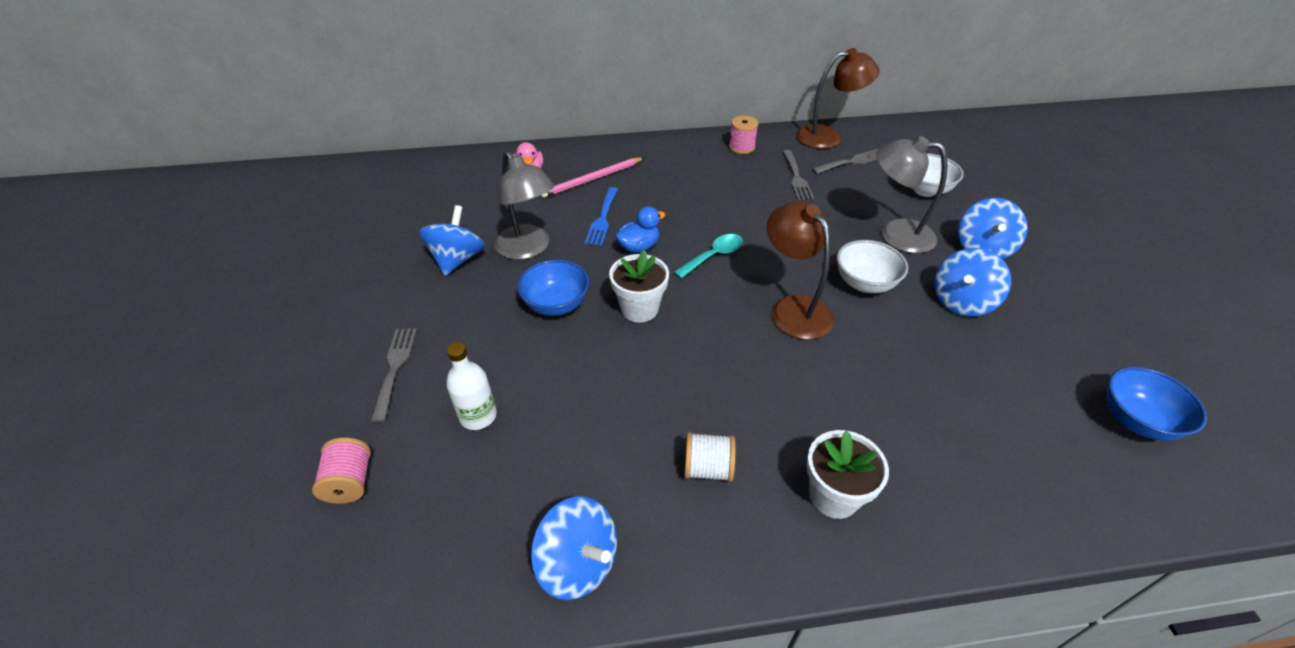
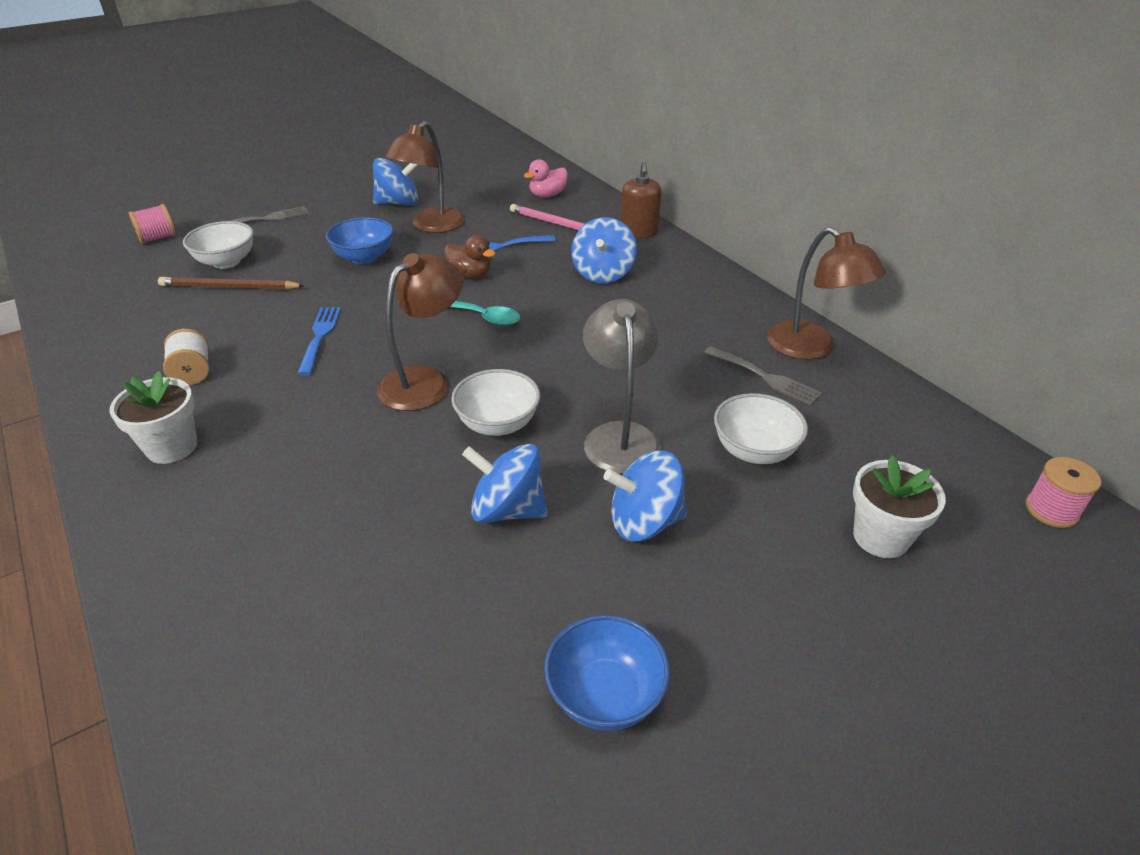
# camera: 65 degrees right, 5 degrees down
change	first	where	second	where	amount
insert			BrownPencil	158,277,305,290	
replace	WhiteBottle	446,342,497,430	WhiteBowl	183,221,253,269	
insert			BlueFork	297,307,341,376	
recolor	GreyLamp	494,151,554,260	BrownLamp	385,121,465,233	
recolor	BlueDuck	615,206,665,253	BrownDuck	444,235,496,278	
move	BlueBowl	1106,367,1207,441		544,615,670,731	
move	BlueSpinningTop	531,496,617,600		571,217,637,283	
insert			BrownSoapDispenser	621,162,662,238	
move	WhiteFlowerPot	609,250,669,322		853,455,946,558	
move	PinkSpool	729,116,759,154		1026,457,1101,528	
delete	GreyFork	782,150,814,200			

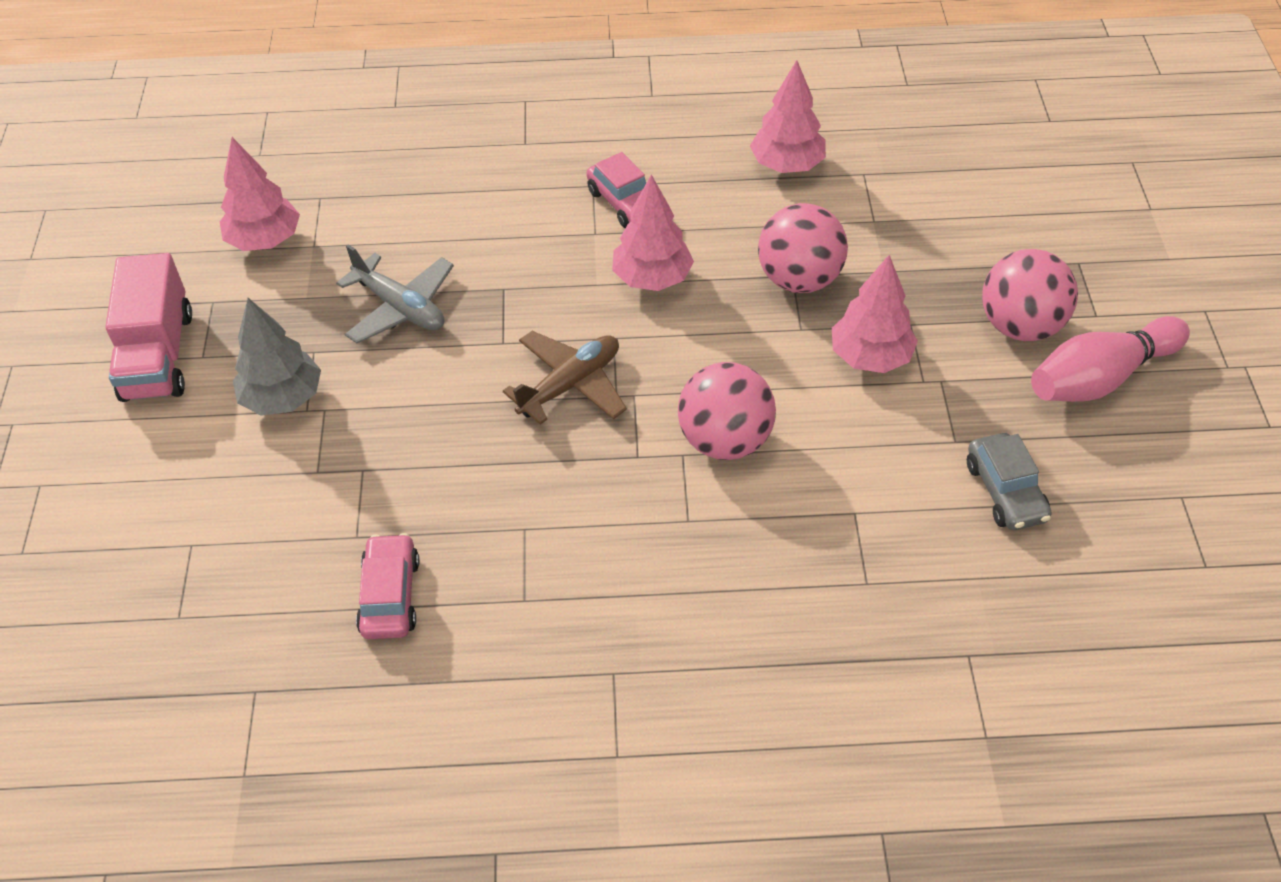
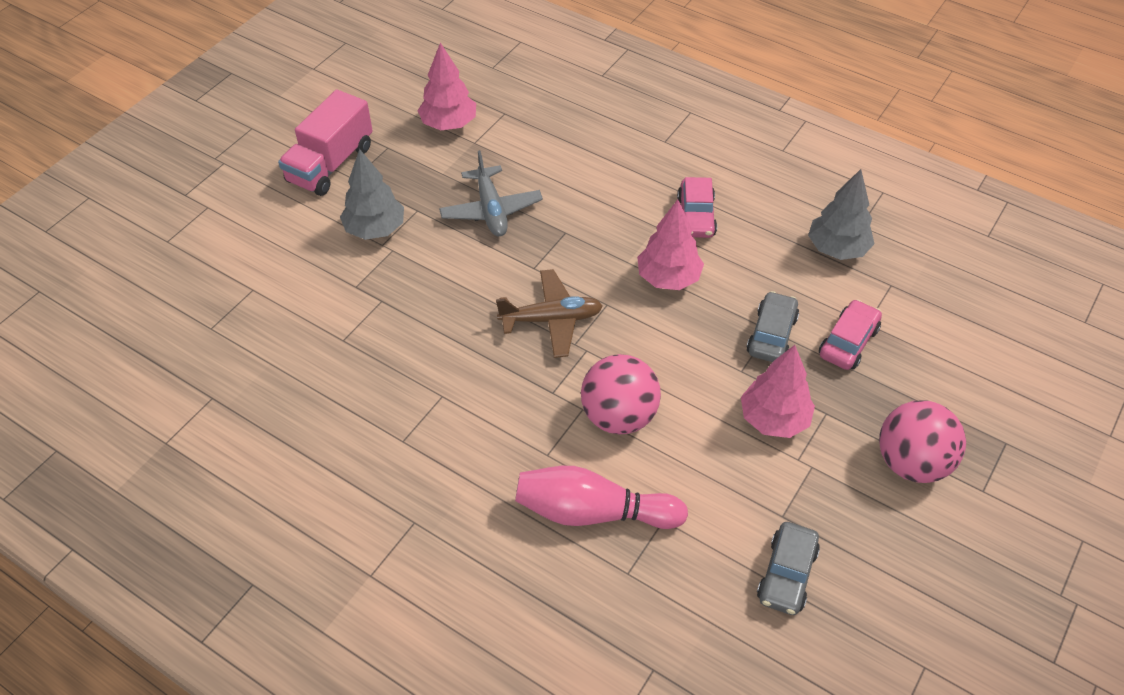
# camera: 35 degrees right, 0 degrees up
change	first	where	second	where	amount
move	PinkBowlingPin	1031,316,1190,402		515,466,688,529	
replace	PinkBall	758,203,848,293	GreyCar	747,291,799,362	
recolor	PinkTree	750,60,826,173	GreyTree	808,169,875,260	
move	PinkCar	356,533,419,639		819,299,882,370	

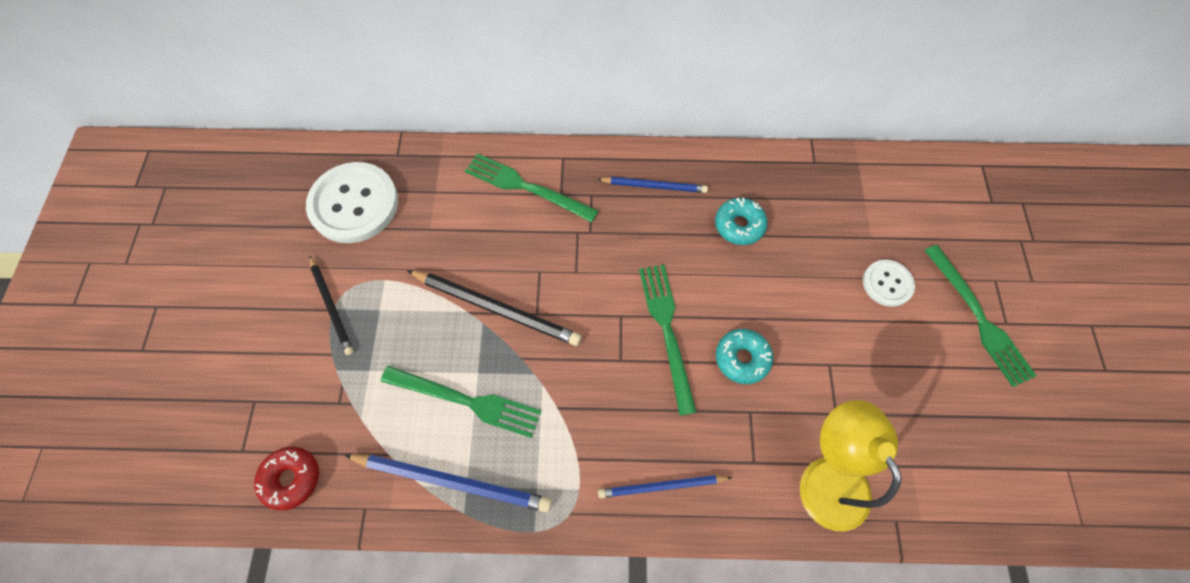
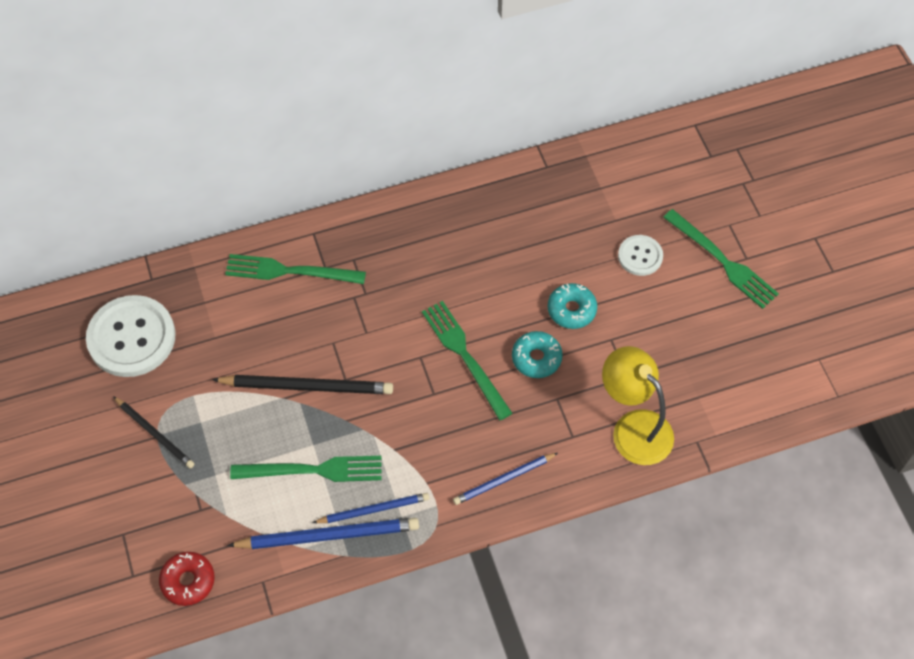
# camera: 20 degrees left, 5 degrees down
change	first	where	second	where	amount
move	BluePencil	597,177,708,193		313,493,429,523	
move	TurquoiseDonut	715,198,768,245		547,283,597,329	

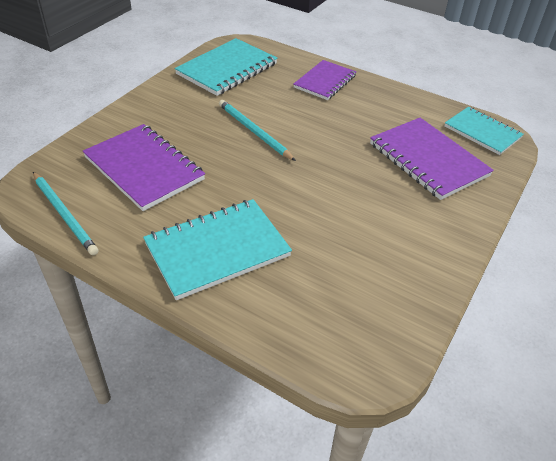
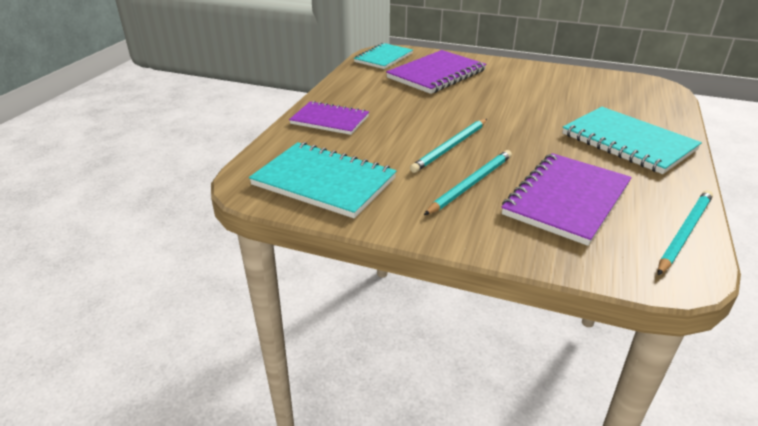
# camera: 100 degrees left, 10 degrees down
change	first	where	second	where	amount
insert			TurquoisePencil	424,150,512,215	

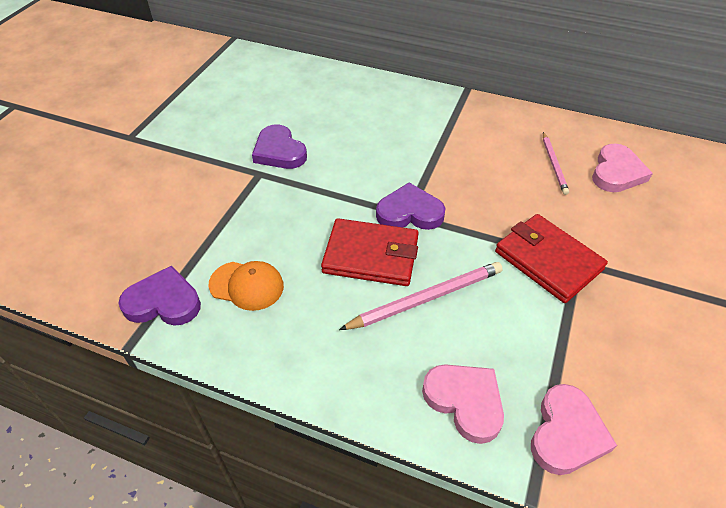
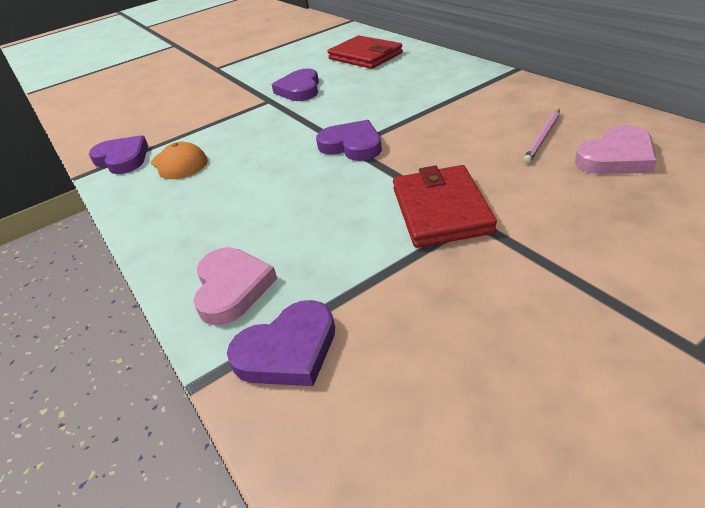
# camera: 40 degrees right, 10 degrees down
change	first	where	second	where	amount
recolor	PinkHeart	531,384,617,475	PurpleHeart	227,300,335,386	
move	RedWallet	321,218,419,286		328,35,403,69	
delete	PinkPencil	339,262,503,330			

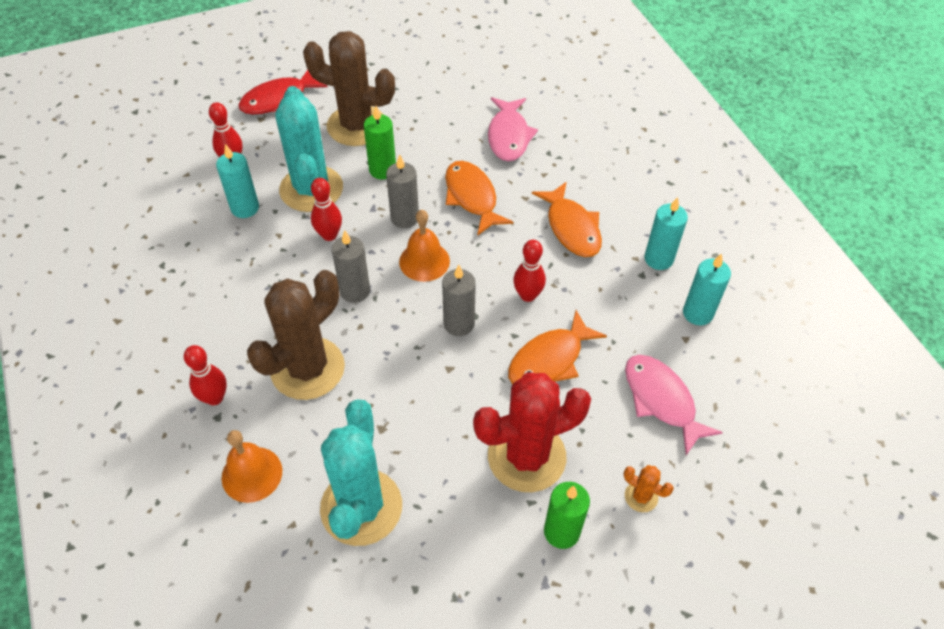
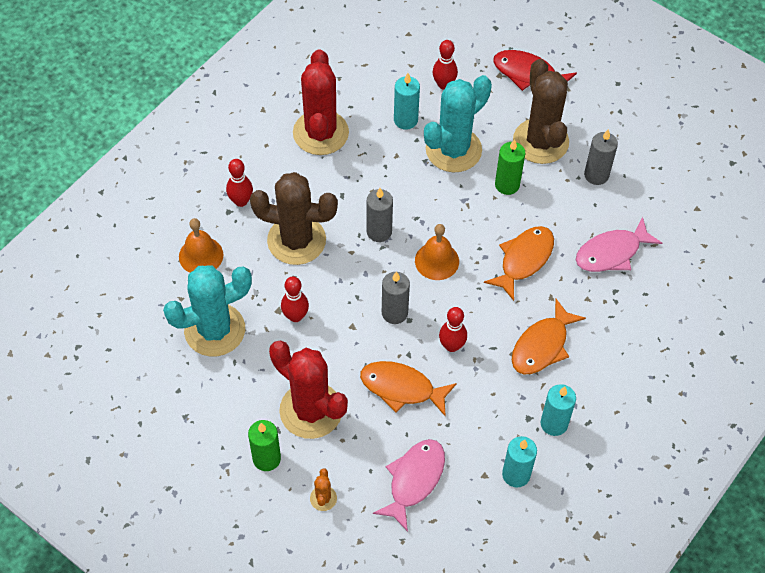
# camera: 60 degrees right, 5 degrees up
change	first	where	second	where	amount
move	RedBowlingPin	311,178,342,241		281,276,309,322	
insert			RedCactus	293,49,349,155	
move	GreyCandle	386,155,419,228		584,129,618,185	

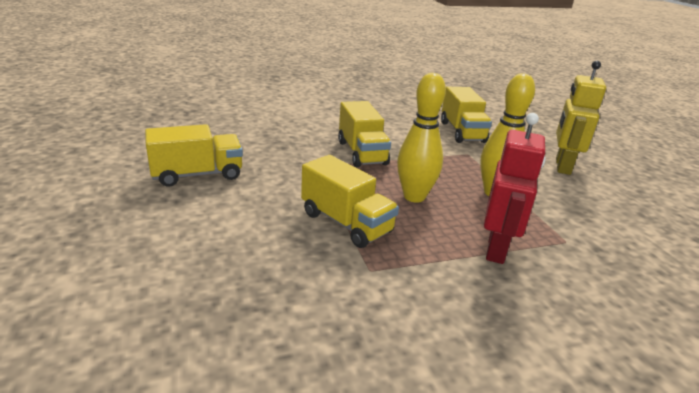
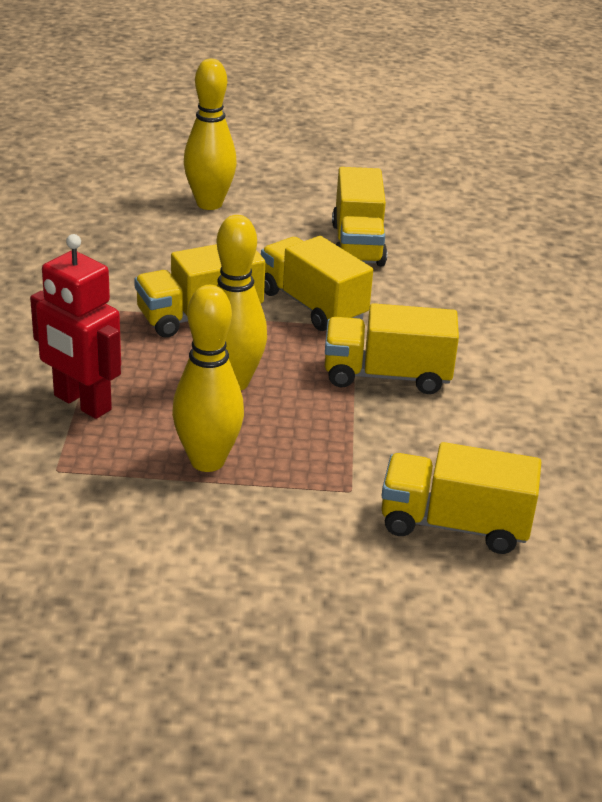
# camera: 110 degrees right, 5 degrees up
change	first	where	second	where	amount
insert			YellowBowlingPin	184,59,237,210	
insert			YellowTruck	261,236,373,331	
delete	YellowRobot	556,61,606,175			

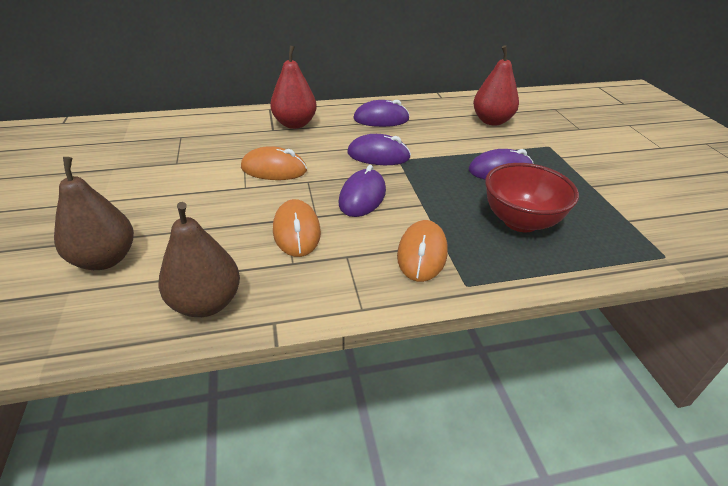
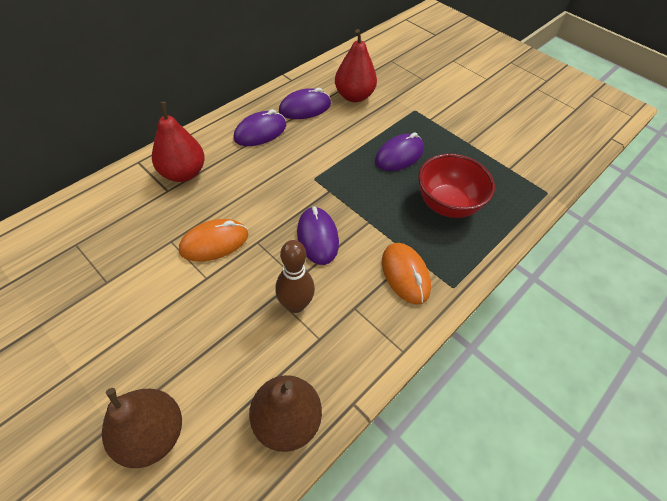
# camera: 35 degrees left, 15 degrees up
change	first	where	second	where	amount
replace	OrangeMouse	273,199,321,257	BrownBowlingPin	276,240,315,313	
move	PurpleMouse	347,134,411,165		279,88,331,119	

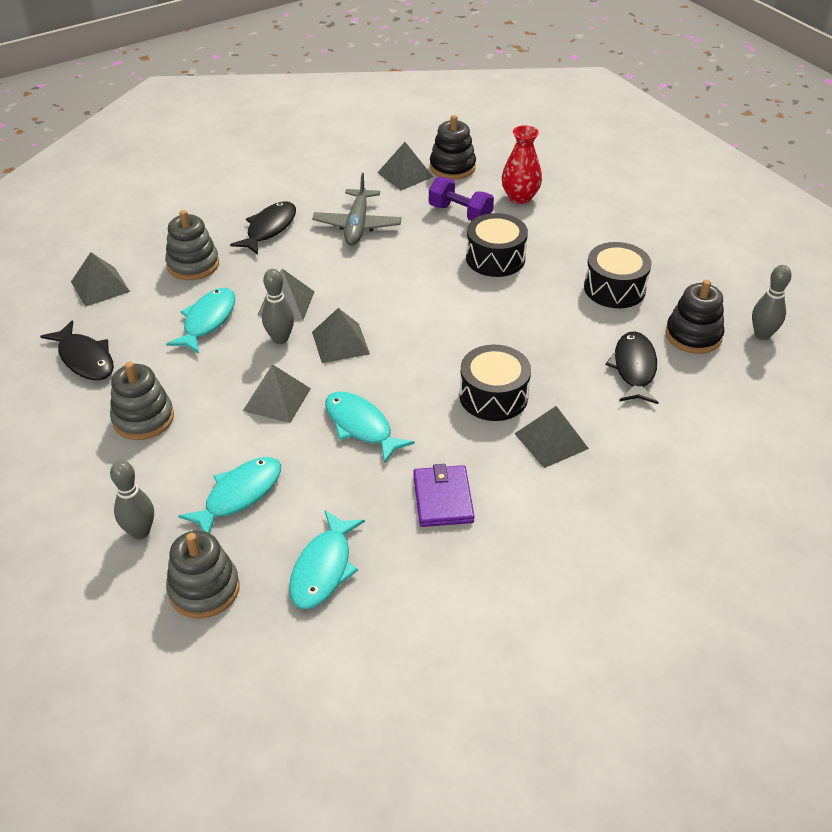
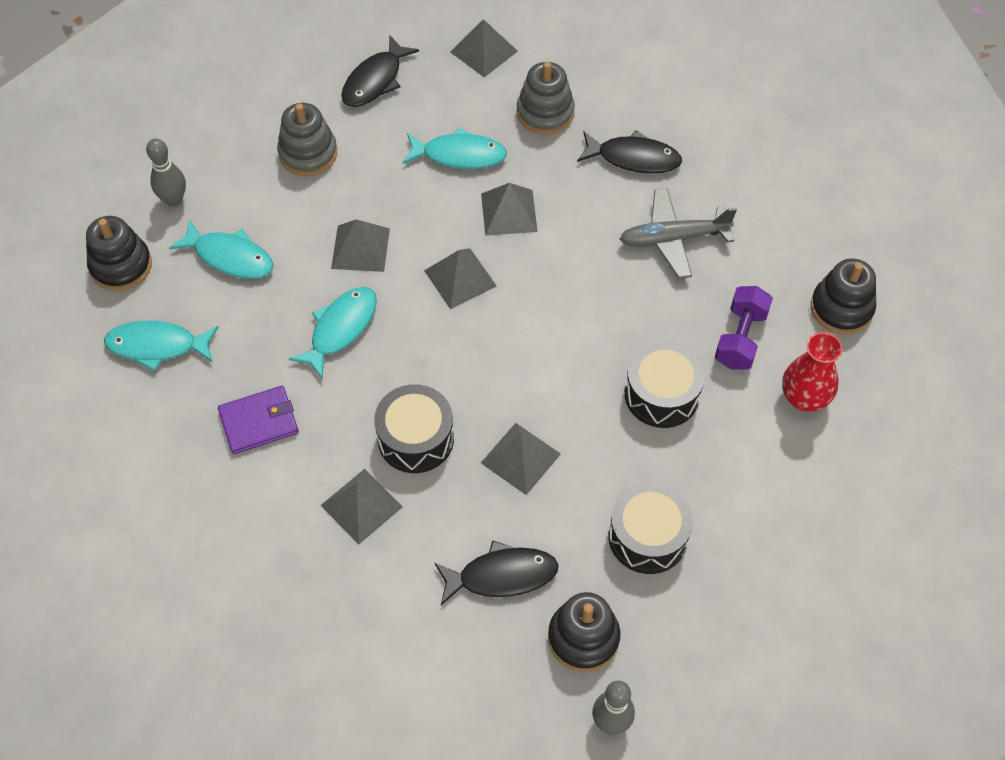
# camera: 75 degrees right, 15 degrees up
change	first	where	second	where	amount
recolor	GreyStackingToy	166,530,239,619	BlackStackingToy	86,216,152,291	
move	GreyPyramid	377,142,433,190		481,423,561,495	
delete	GreyBowlingPin	262,269,294,344			

